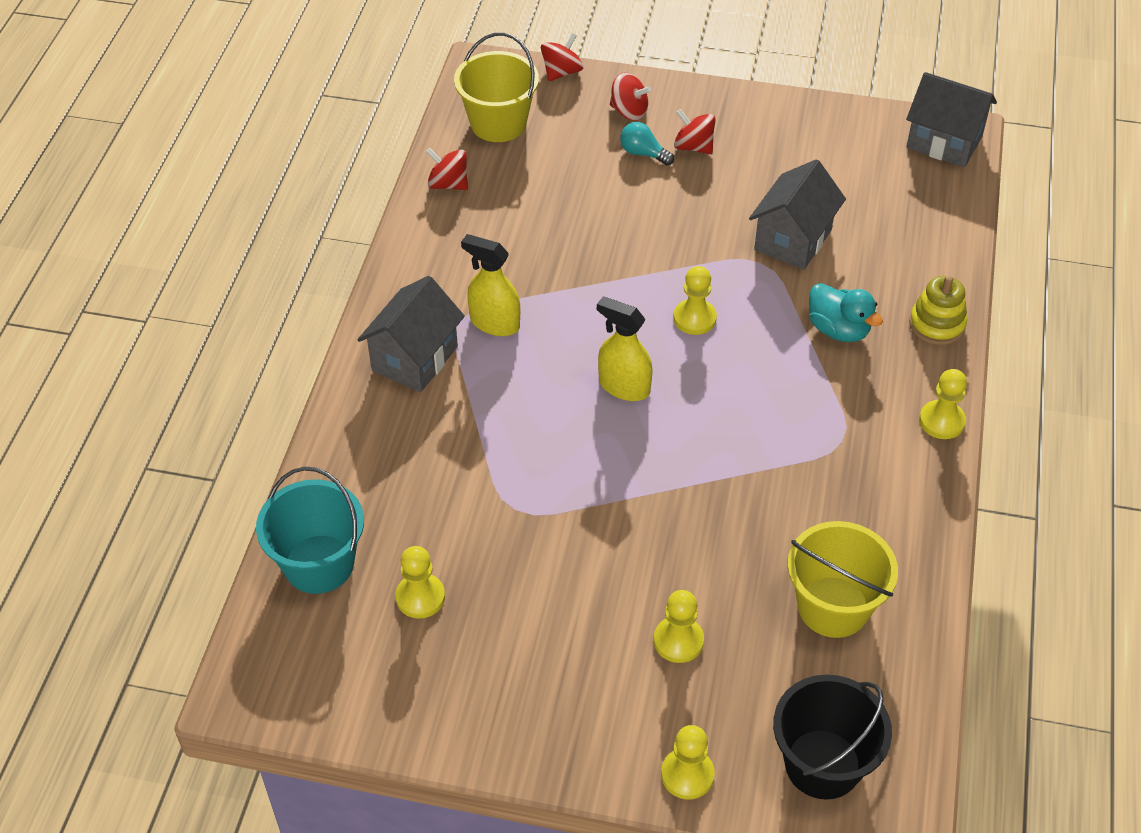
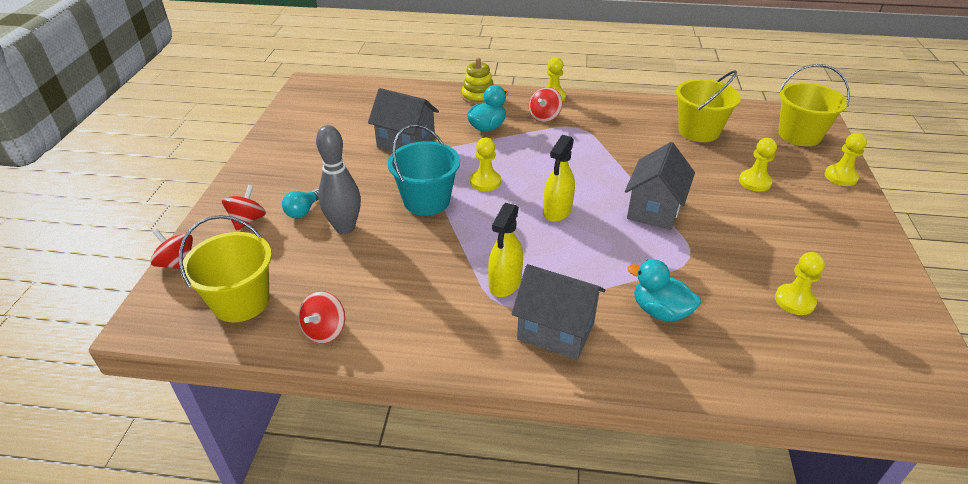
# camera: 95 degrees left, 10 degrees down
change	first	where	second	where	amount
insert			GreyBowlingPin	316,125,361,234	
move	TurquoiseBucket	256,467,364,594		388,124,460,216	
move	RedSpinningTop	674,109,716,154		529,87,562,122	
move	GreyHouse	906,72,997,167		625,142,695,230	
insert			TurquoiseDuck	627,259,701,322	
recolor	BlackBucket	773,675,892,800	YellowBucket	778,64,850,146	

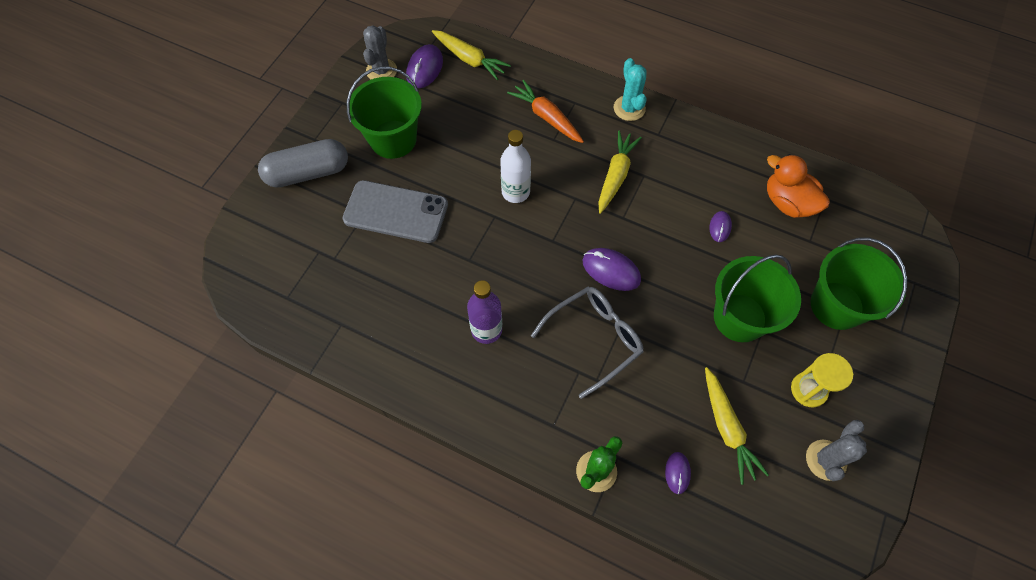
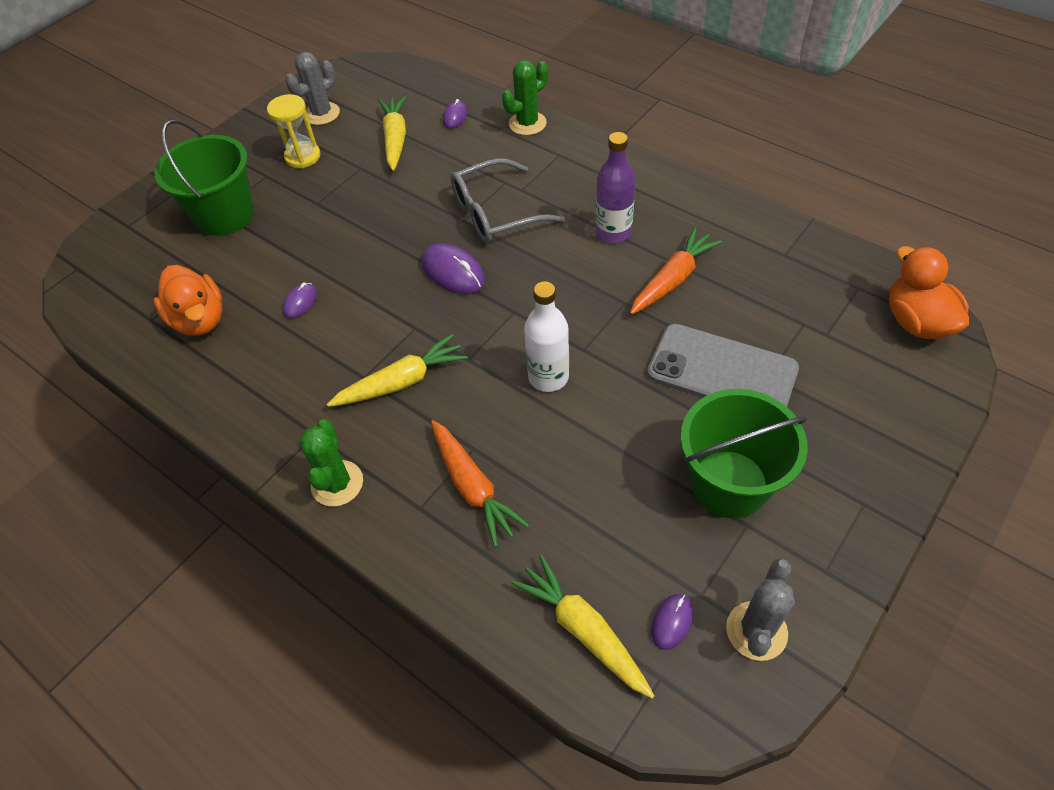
# camera: 165 degrees left, 10 degrees down
change	first	where	second	where	amount
recolor	TurquoiseCactus	614,58,647,121	GreenCactus	299,419,363,507	
rotate	YellowCarrot	598,130,642,214		327,334,467,407	150 degrees counterclockwise
insert			OrangeCarrot	630,228,722,315	
resize	PurpleMouse	406,44,443,88		651,594,693,650	x0.58
insert			OrangeDuck	889,246,969,339	
delete	GreyCapsule	258,139,348,188			
delete	GreenBucket	714,255,801,342			

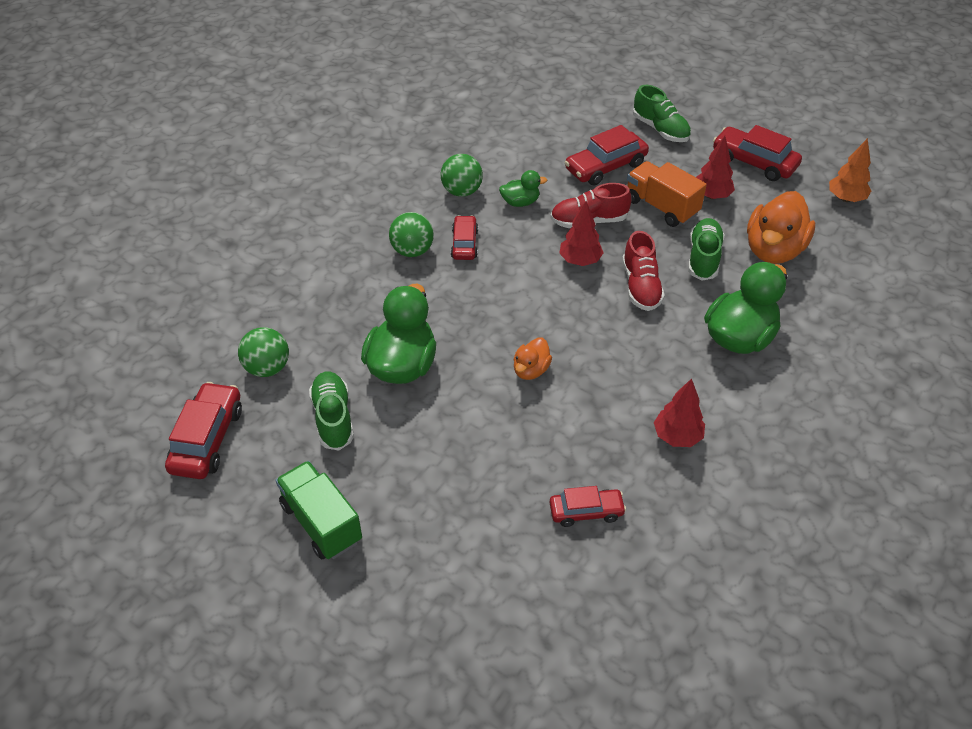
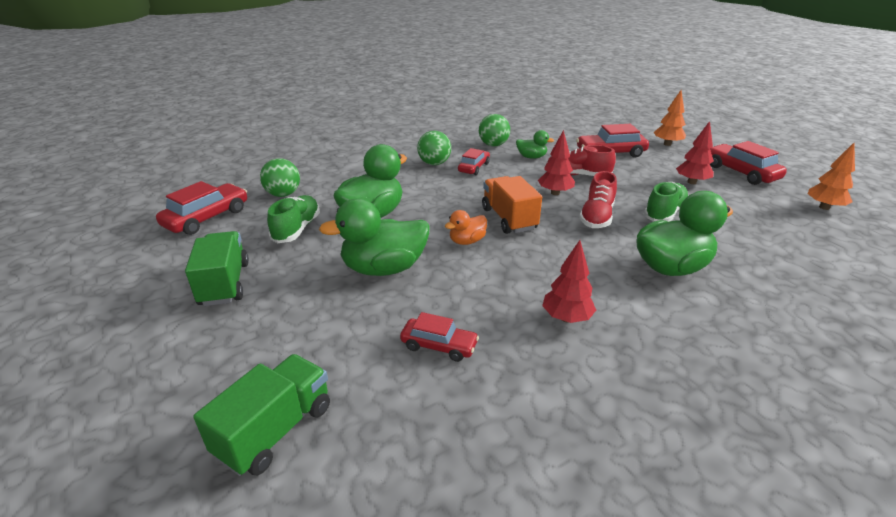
# camera: 25 degrees right, 15 degrees down
change	first	where	second	where	amount
insert			GreenTruck	193,354,330,476	
insert			GreenDuck	319,198,429,276	
move	OrangeTruck	627,161,707,227		482,176,542,234	
replace	GreenShoe	633,85,691,142	OrangeTree	654,90,686,146	
delete	OrangeDuck	747,191,815,264			

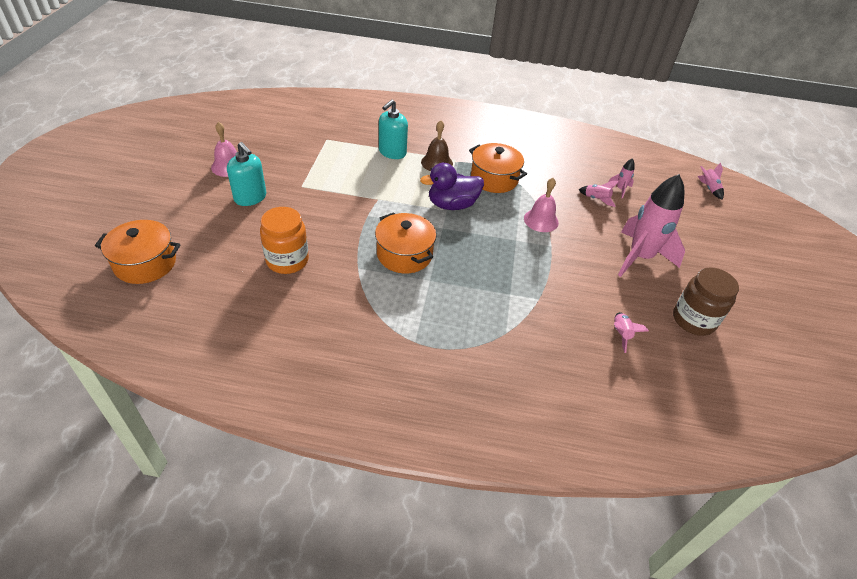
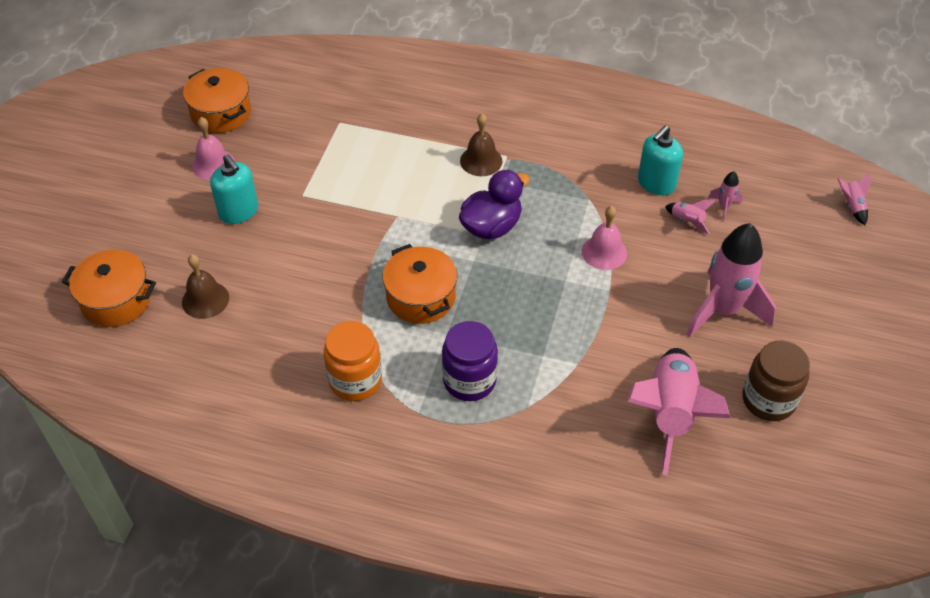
# camera: 10 degrees right, 5 degrees up
change	first	where	second	where	amount
insert			BrownBell	182,254,229,319	
move	OrangePot	469,143,527,193		183,68,251,133	
move	OrangeJar	260,207,309,274		324,321,382,401	
insert			PurpleJar	442,321,498,401	
rotate	PurpleDuck	420,163,484,210		459,170,530,239	150 degrees clockwise
resize	PinkRocket	614,312,649,353		627,348,731,475	x2.42
move	TurquoiseSoapDispenser	379,99,408,159		638,126,683,195	

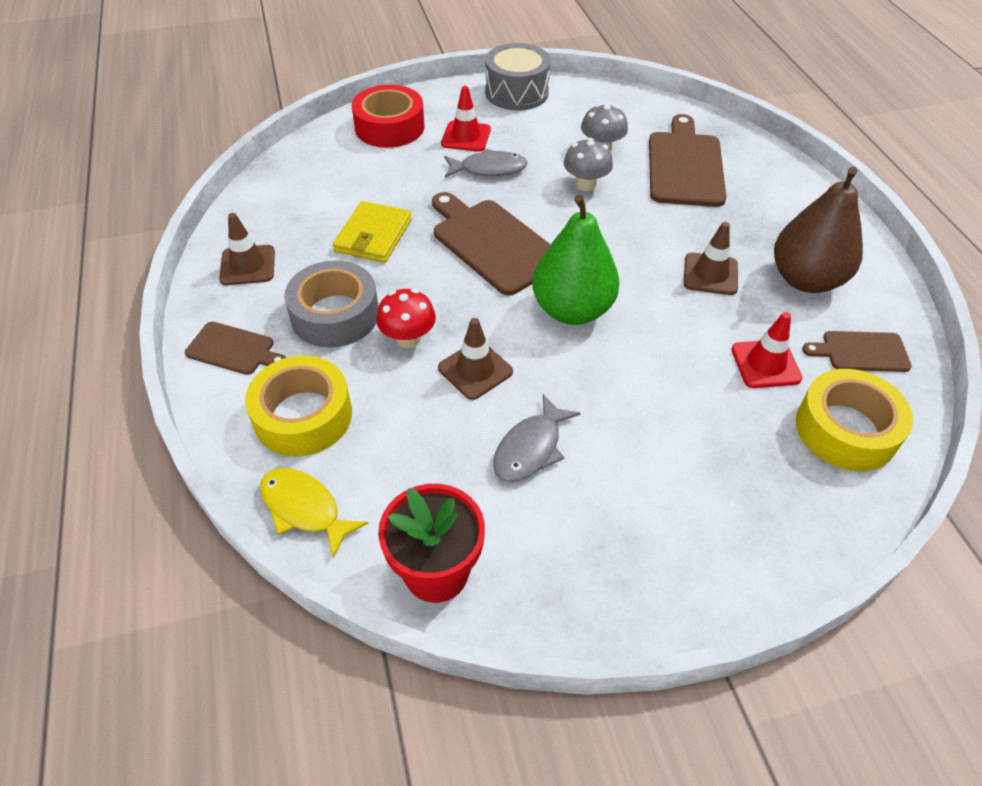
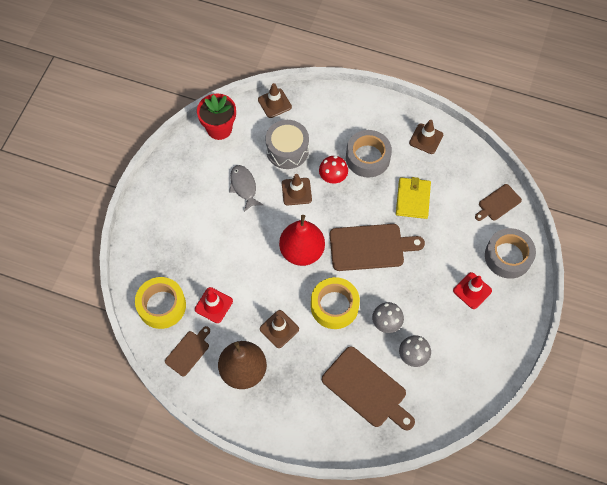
# camera: 125 degrees right, 15 degrees up
change	first	where	second	where	amount
replace	YellowFish	260,468,368,558	BrownTrafficCone	258,83,292,118	
move	GreyDrum	485,43,551,111		265,120,309,169	
recolor	GreenPear	532,195,620,325	RedPear	279,215,325,266	
move	YellowTape	245,355,352,457		311,277,360,329	
rotate	YellowWallet	333,201,412,263		396,177,431,219	45 degrees clockwise
move	BrownCuttingBoard	185,322,286,375		475,184,522,221	
recolor	RedTape	352,85,424,148	GreyTape	485,228,536,279	
delete	GreyFish	444,148,528,178			

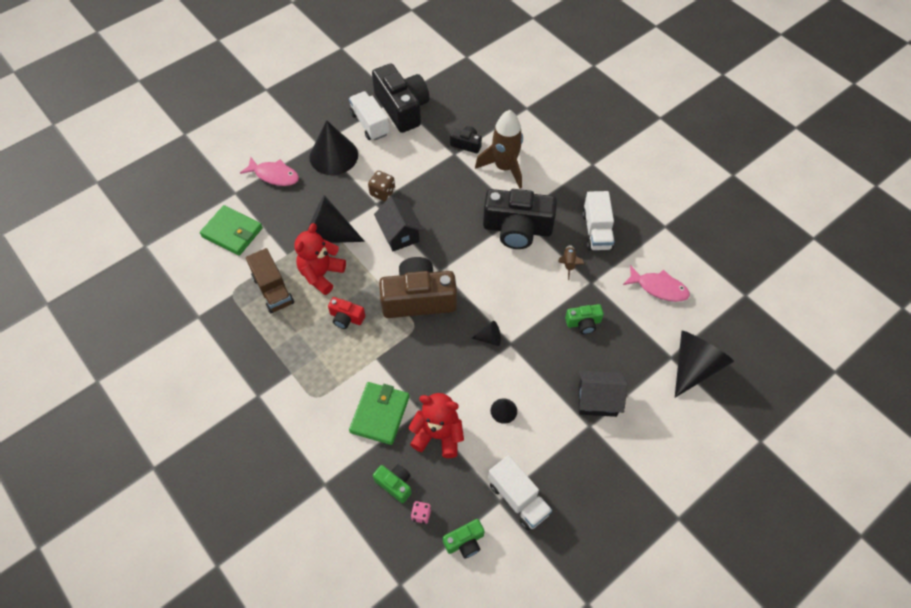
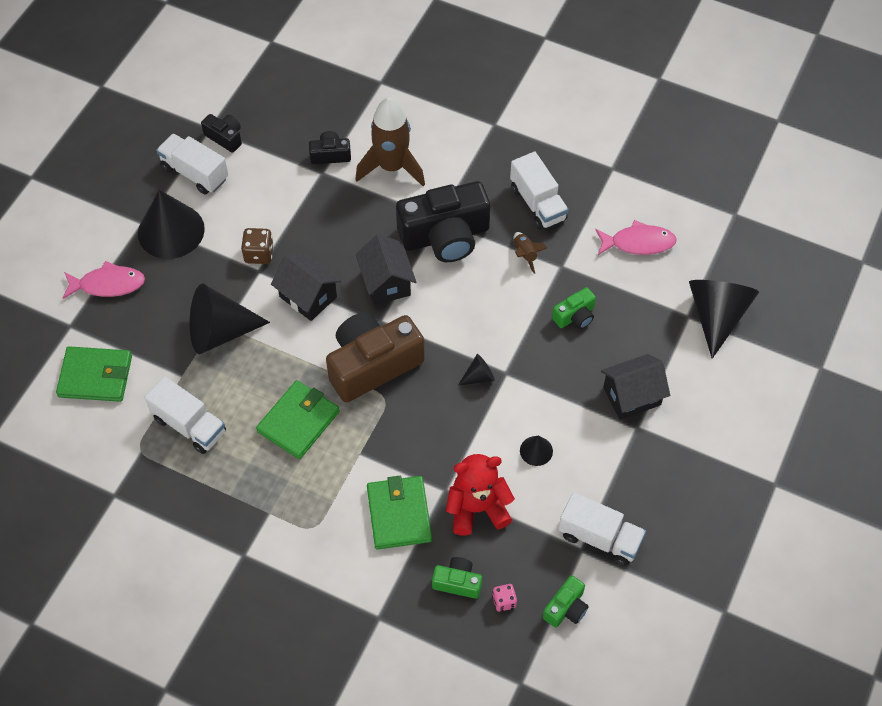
# camera: 25 degrees left, 0 degrees up
change	first	where	second	where	amount
recolor	BrownTruck	246,248,294,313	WhiteTruck	145,376,226,454	
resize	BlackCamera	372,64,429,133		201,114,242,153	x0.47
replace	RedCamera	328,297,365,329	GreenWallet	256,380,339,459	
insert			BlackHouse	355,234,416,305	
delete	RedTeddyBear	294,223,346,295			

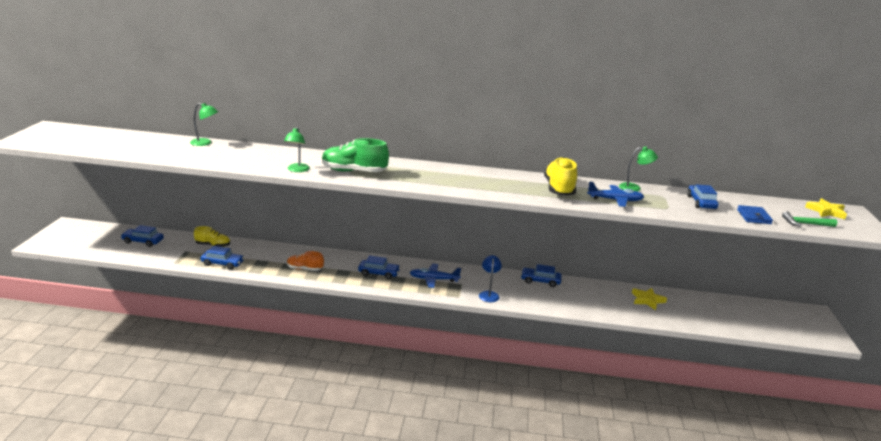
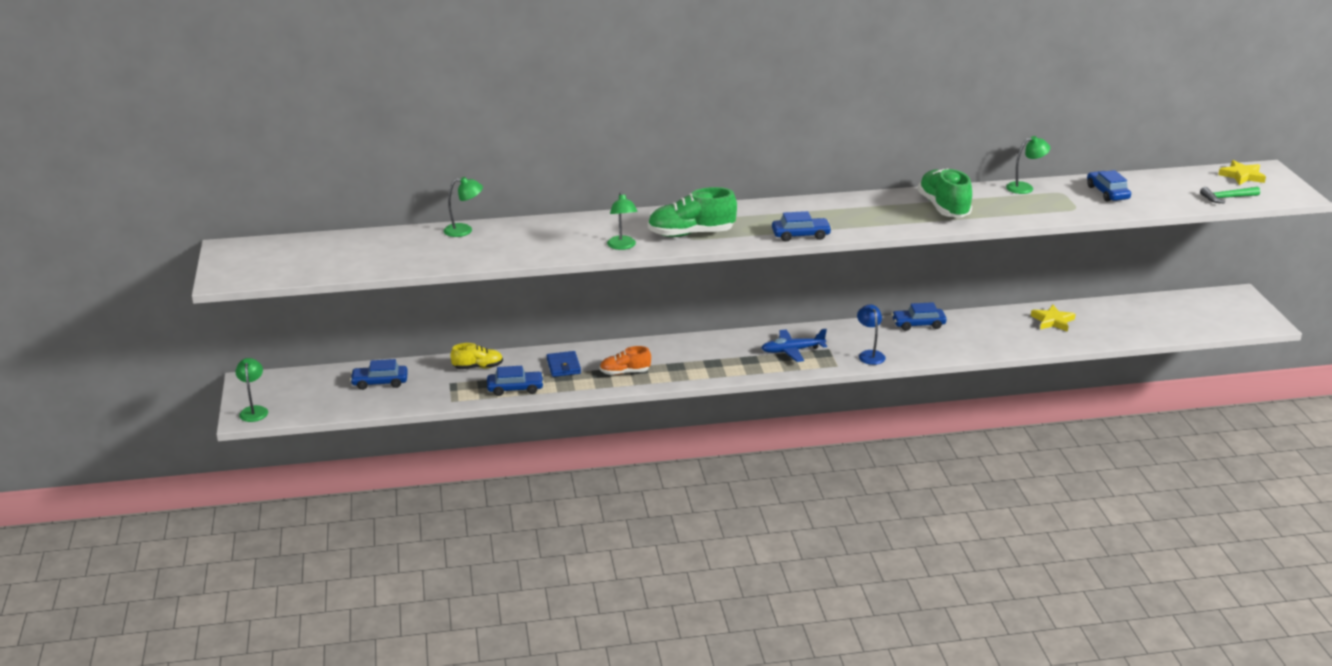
# camera: 15 degrees left, 5 degrees up
change	first	where	second	where	amount
insert			GreenLamp	236,358,268,422	
move	BlueWallet	737,205,773,224		547,351,581,377	
move	BlueCar	358,255,401,279		772,211,832,242	
recolor	YellowShoe	544,157,577,196	GreenShoe	918,168,972,218	
delete	BluePlane	587,182,644,207			

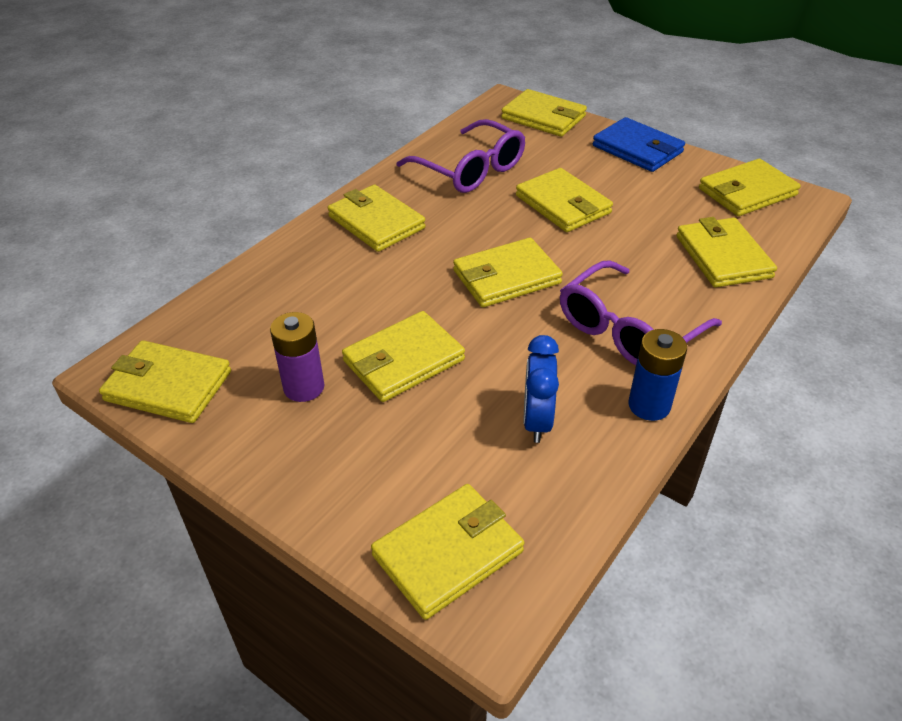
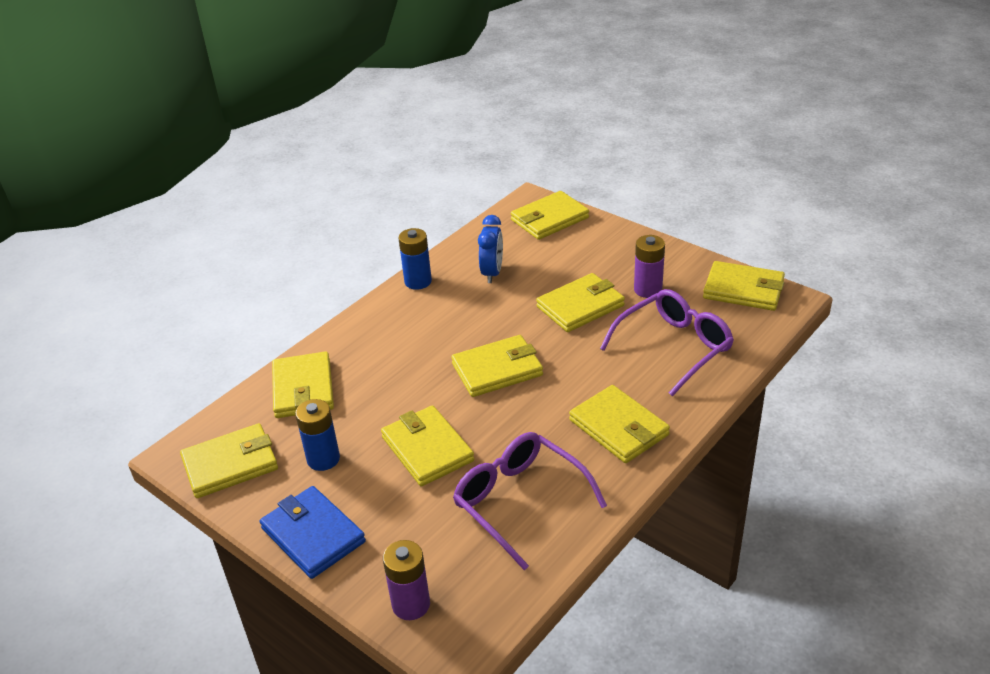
# camera: 175 degrees left, 5 degrees down
change	first	where	second	where	amount
insert			BlueBattery	295,399,340,471	
replace	YellowWallet	501,89,587,137	PurpleBattery	383,540,430,620	
move	PurpleGlasses	560,260,722,365		600,289,734,396	

